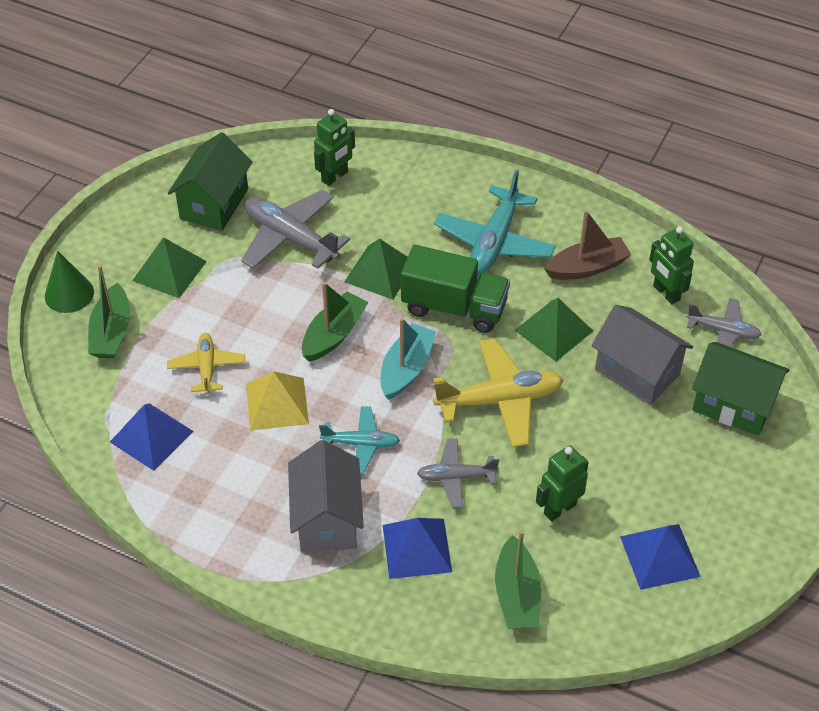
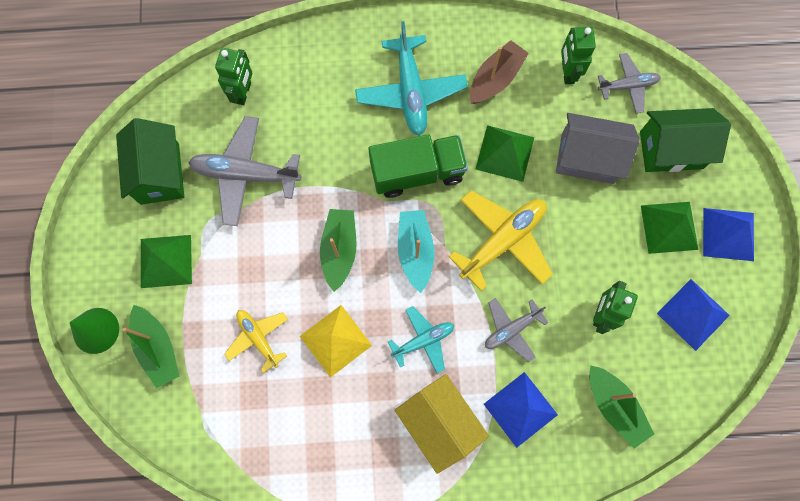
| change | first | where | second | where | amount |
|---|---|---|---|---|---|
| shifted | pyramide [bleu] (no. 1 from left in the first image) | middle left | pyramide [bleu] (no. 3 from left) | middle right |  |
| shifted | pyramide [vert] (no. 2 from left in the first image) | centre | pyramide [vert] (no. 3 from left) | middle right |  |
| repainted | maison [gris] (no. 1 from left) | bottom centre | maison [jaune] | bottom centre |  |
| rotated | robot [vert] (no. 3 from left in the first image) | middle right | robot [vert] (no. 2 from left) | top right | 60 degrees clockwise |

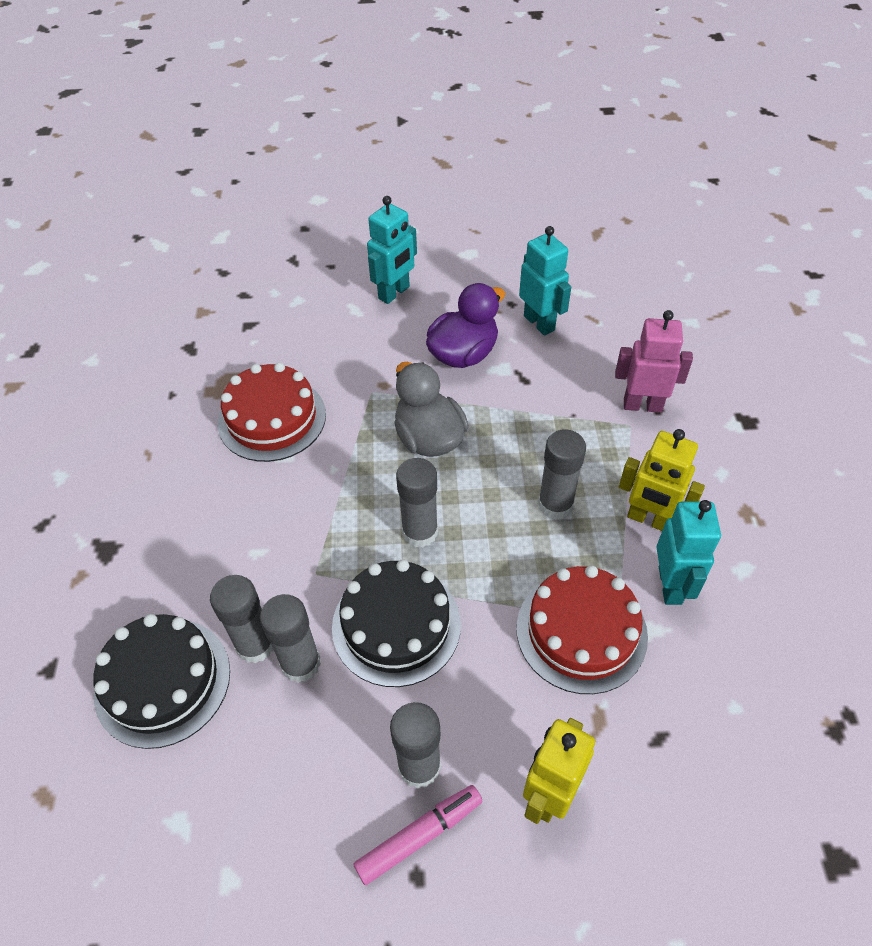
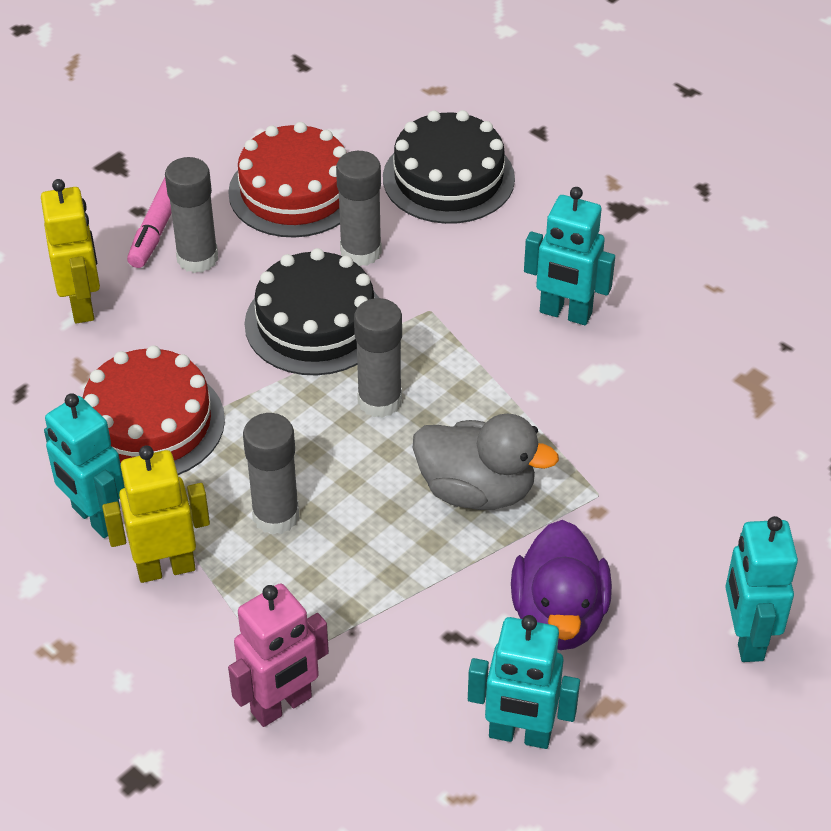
| change | first | where | second | where | amount |
|---|---|---|---|---|---|
| gone | bâton de colle [gris] (no. 1 from left) | middle left |  |  |  |
| new |  |  | robot [turquoise] (no. 3 from left) | top right |  |
| shifted | gâteau [rouge] (no. 1 from left in the first image) | middle left | gâteau [rouge] (no. 2 from left) | top centre |  |

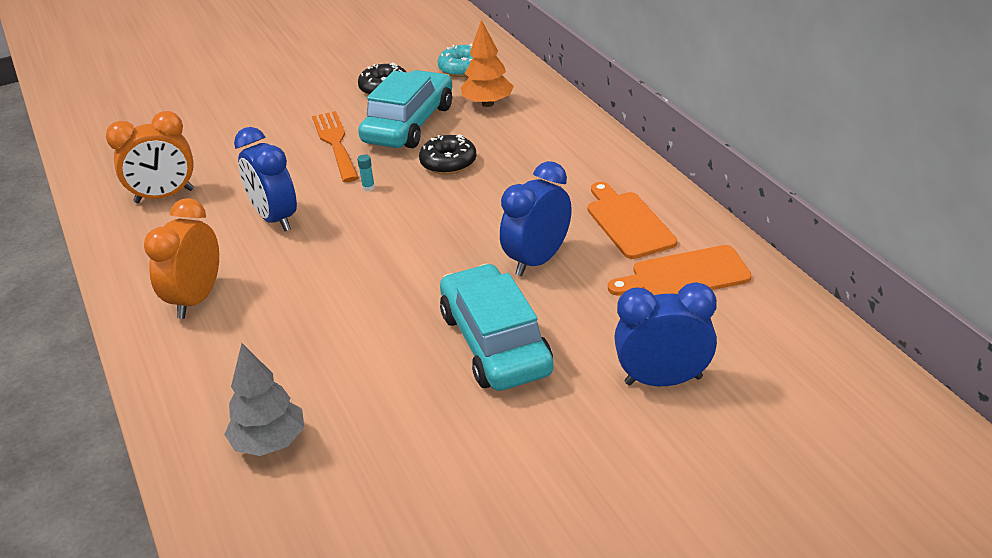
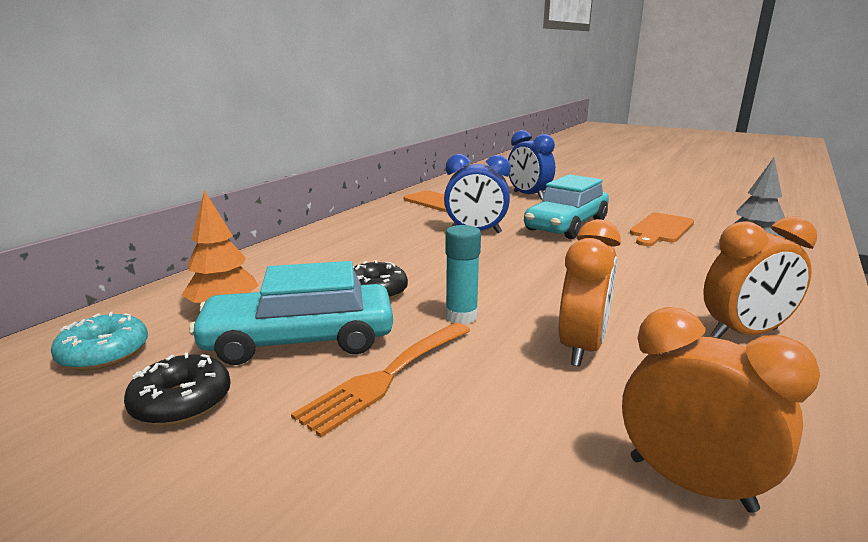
| change | first | where | second | where | amount |
|---|---|---|---|---|---|
| shifted | planche à découper [orange] (no. 1 from left in the first image) | centre | planche à découper [orange] (no. 2 from left) | middle right |  |
| repainted | réveil [bleu] (no. 1 from left) | top left | réveil [orange] (no. 1 from left) | middle right |  |
| scaled | bâton de colle [turquoise] | top centre |  | centre | x2.07 |

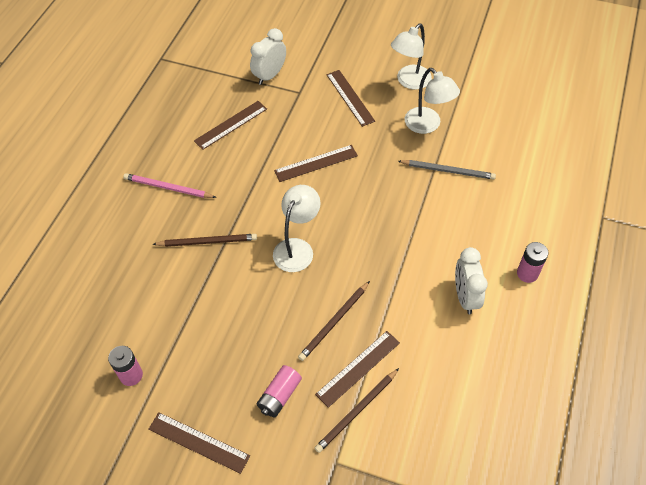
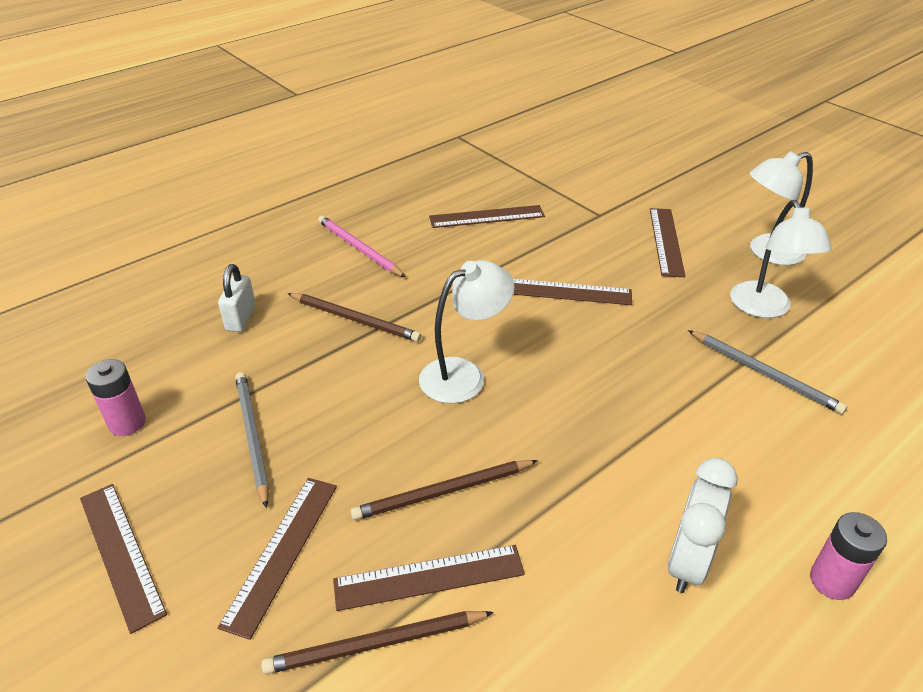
| change | first | where | second | where | amount |
|---|---|---|---|---|---|
| gone | réveil [blanc] (no. 1 from left) | top centre |  |  |  |
| new |  |  | cadenas [blanc] | middle left |  |
| new |  |  | crayon [gris] (no. 1 from left) | middle left |  |
| swapped | pile [rose] (no. 2 from left) | bottom centre | règle [marron] (no. 2 from left) | bottom left |  |

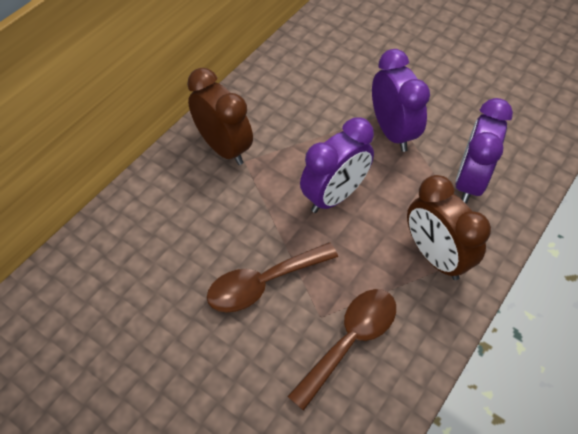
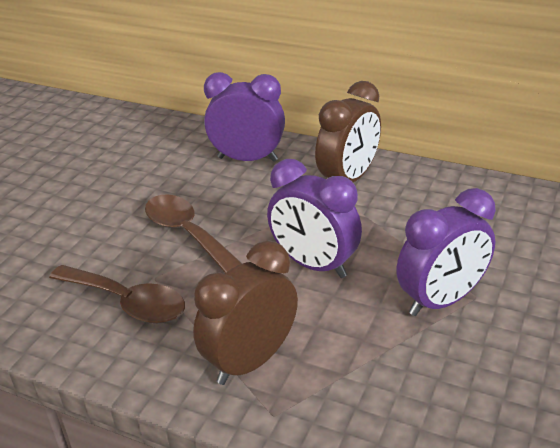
| change | first | where | second | where | amount |
|---|---|---|---|---|---|
| shifted | réveil [violet] (no. 3 from left in the first image) | middle right | réveil [violet] (no. 1 from left) | top centre |  |

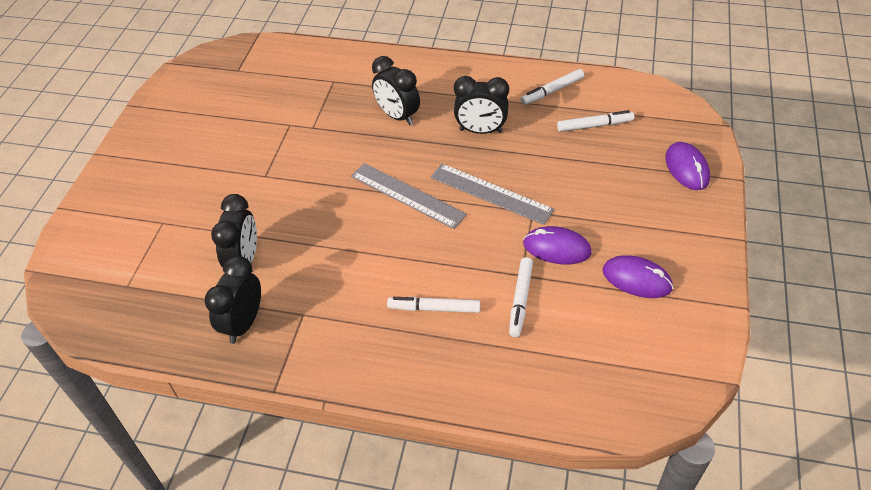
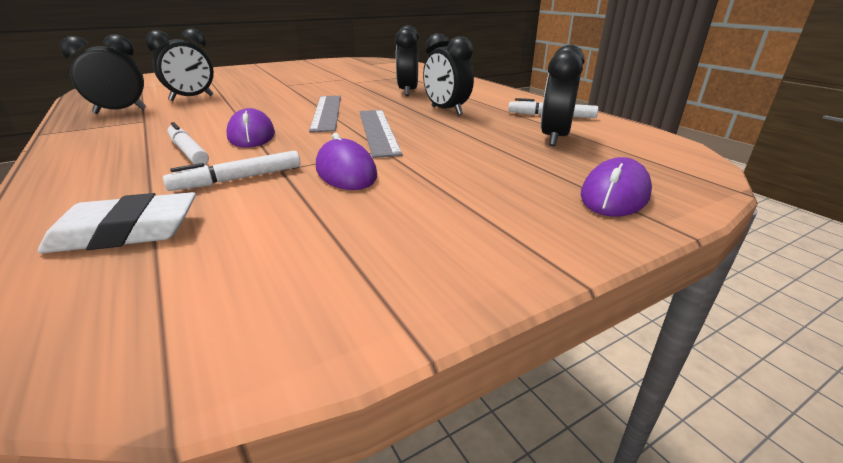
| change | first | where | second | where | amount |
|---|---|---|---|---|---|
| new |  |  | gomme [blanc] | middle left |  |
| shifted | souris [violet] (no. 2 from left in the first image) | middle right | souris [violet] (no. 1 from left) | top left |  |
| swapped | feutre [blanc] (no. 4 from left) | top right | réveil [noir] (no. 5 from left) | top right |  |

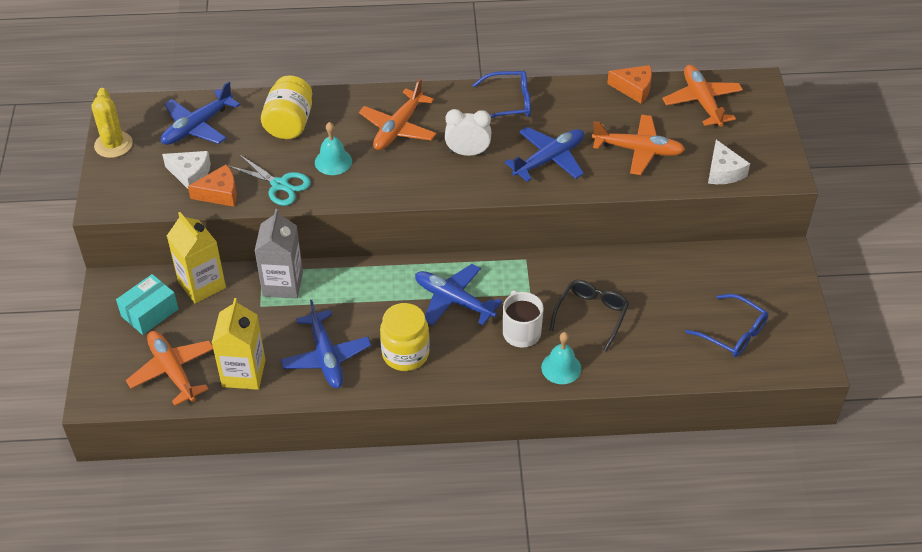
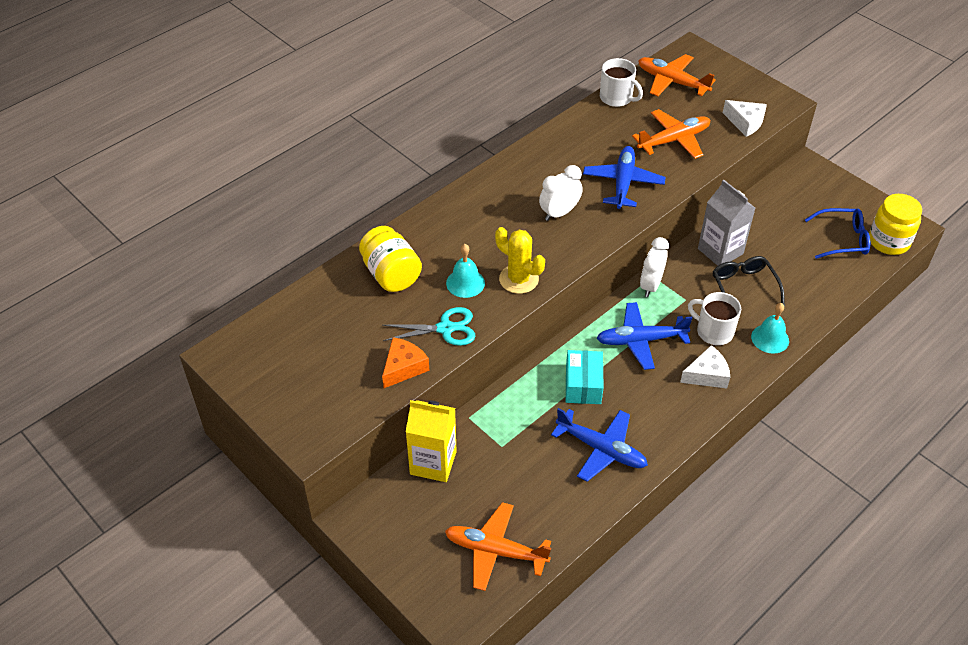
| change | first | where | second | where | amount |
|---|---|---|---|---|---|
| gone | avion [bleu] (no. 1 from left) | top left |  |  |  |
| gone | brique de lait [jaune] (no. 2 from left) | middle left |  |  |  |
| gone | avion [orange] (no. 2 from left) | top centre |  |  |  |
| gone | lunettes [bleu] (no. 1 from left) | top centre |  |  |  |
| new |  |  | réveil [blanc] (no. 2 from left) | middle right |  |
| shifted | cactus [jaune] | top left |  | centre |  |
| shifted | boîte [turquoise] | middle left |  | centre |  |
| shifted | fromage [blanc] (no. 1 from left) | top left |  | middle right |  |
| shifted | brique de lait [gris] | middle left |  | middle right |  |
| shifted | bocal [jaune] (no. 2 from left) | centre |  | middle right |  |
| swapped | fromage [orange] (no. 2 from left) | top right | tasse [blanc] (no. 1 from left) | top centre |  |

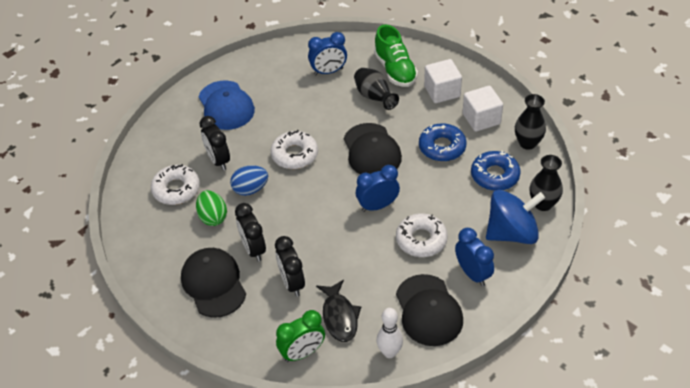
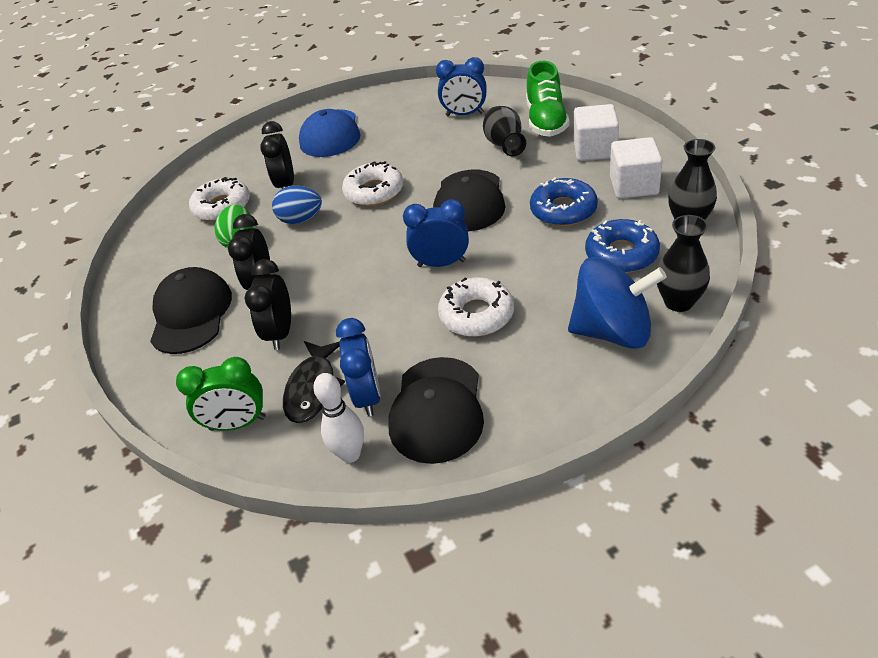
| change | first | where | second | where | amount |
|---|---|---|---|---|---|
| shifted | réveil [bleu] (no. 3 from left in the first image) | middle right | réveil [bleu] (no. 1 from left) | centre |  |

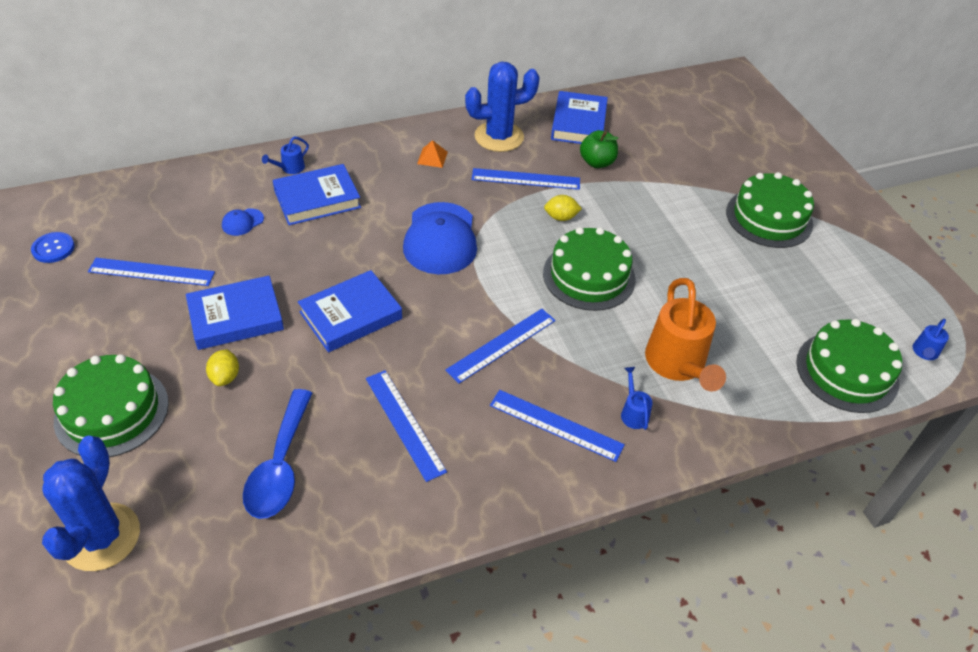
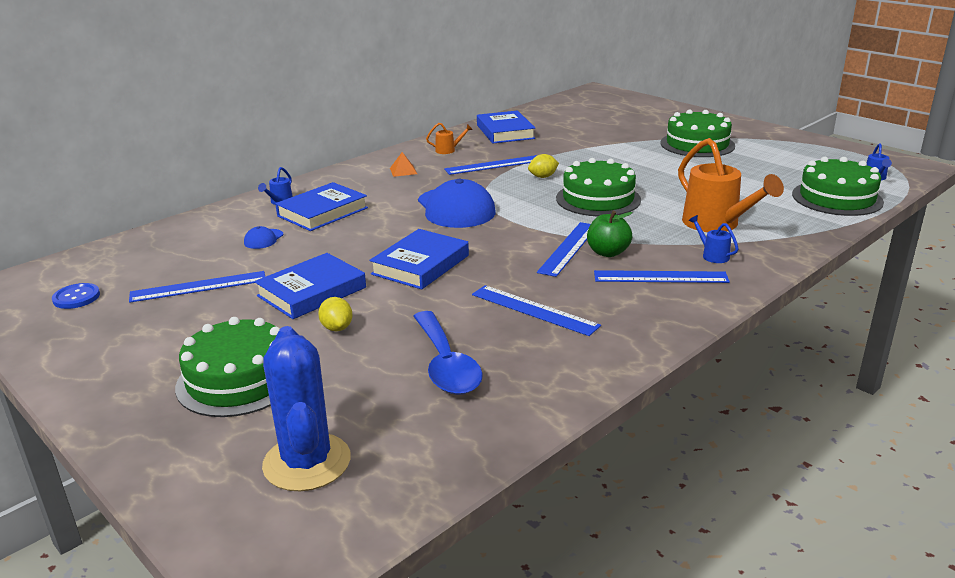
| change | first | where | second | where | amount |
|---|---|---|---|---|---|
| shifted | pomme [vert] | top centre |  | centre |  |
| swapped | cactus [bleu] (no. 2 from left) | top centre | arrosoir [orange] (no. 1 from left) | top centre |  |

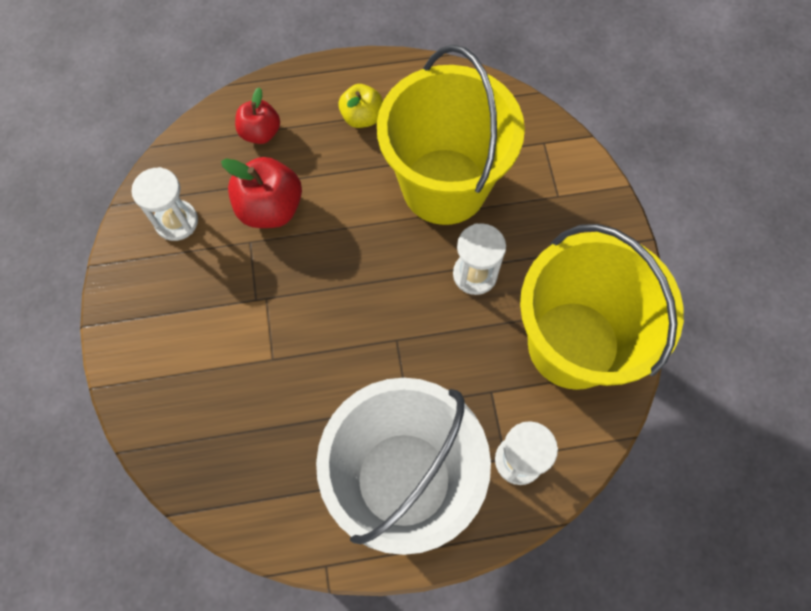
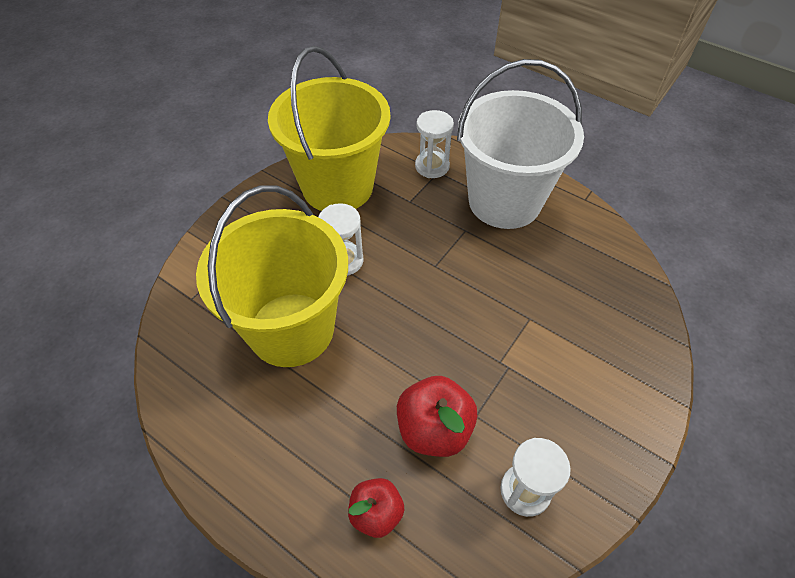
| change | first | where | second | where | amount |
|---|---|---|---|---|---|
| gone | pomme [jaune] | top centre |  |  |  |

